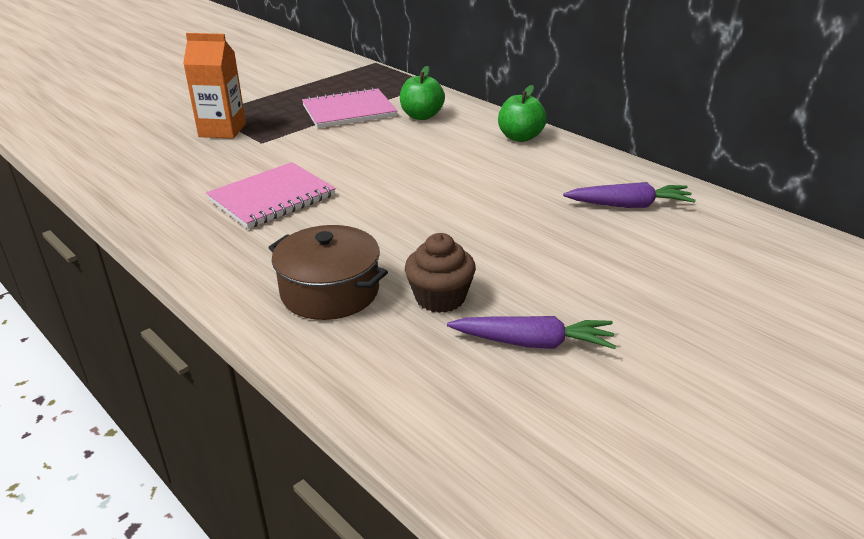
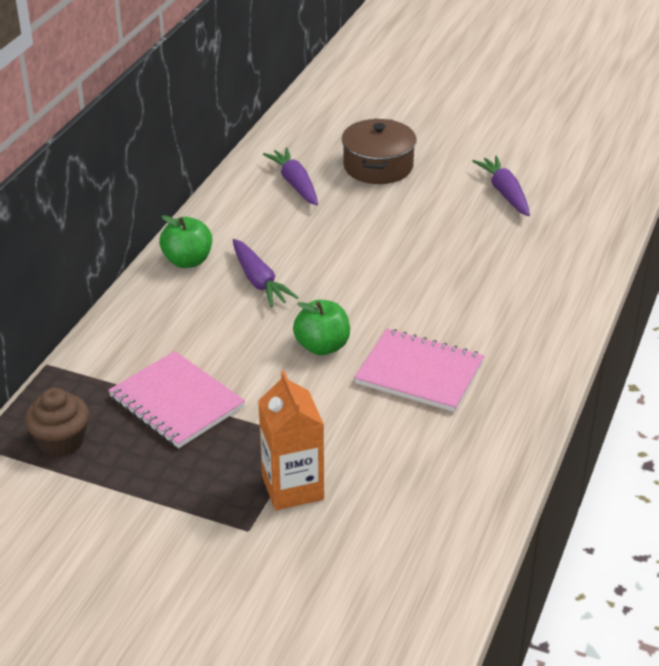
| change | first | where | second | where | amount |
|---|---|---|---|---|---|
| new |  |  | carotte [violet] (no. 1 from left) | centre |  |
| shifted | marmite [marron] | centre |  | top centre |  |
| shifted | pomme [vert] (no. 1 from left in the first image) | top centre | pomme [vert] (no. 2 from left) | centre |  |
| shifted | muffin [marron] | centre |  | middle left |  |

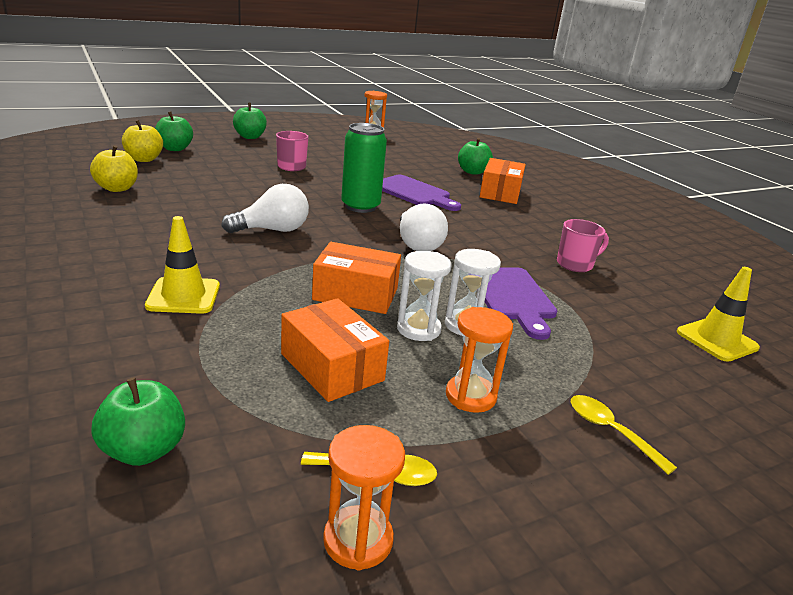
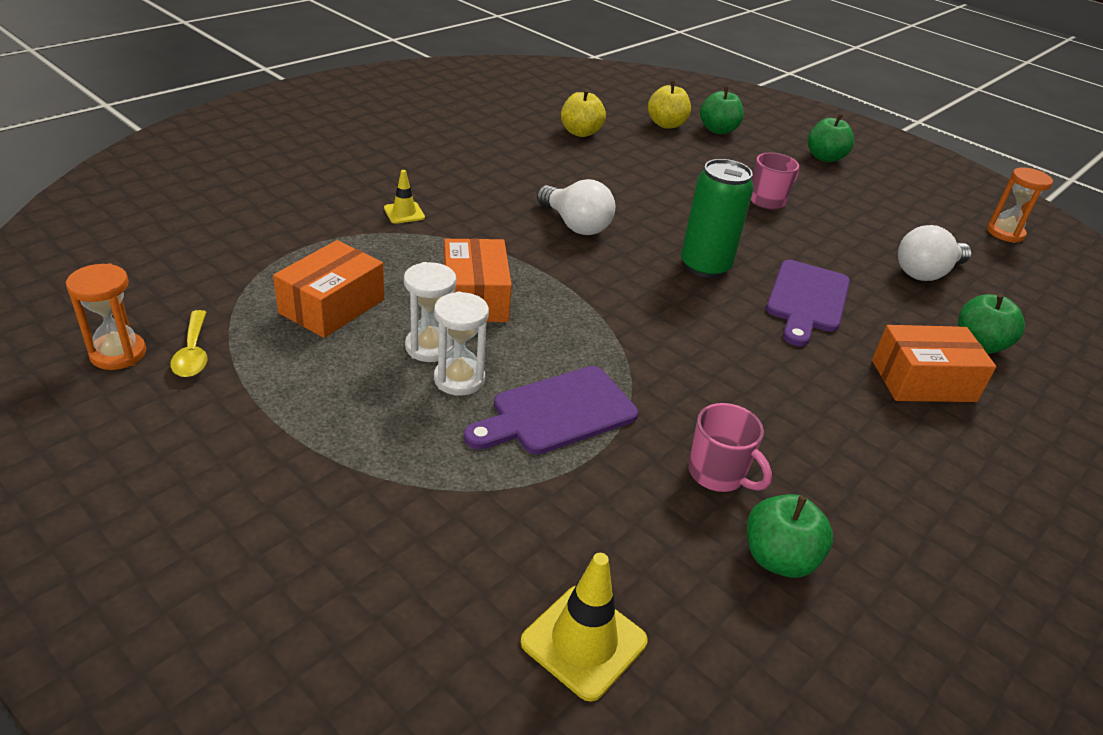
| change | first | where | second | where | amount |
|---|---|---|---|---|---|
| gone | sablier [orange] (no. 3 from left) | centre |  |  |  |
| gone | cuillère [jaune] (no. 2 from left) | bottom right |  |  |  |
| shifted | pomme [vert] (no. 1 from left in the first image) | bottom left | pomme [vert] (no. 2 from left) | bottom right |  |
| shifted | ampoule [blanc] (no. 2 from left) | centre |  | middle right |  |
| scaled | cône de chantier [jaune] (no. 1 from left) | middle left |  | top centre | x0.60 |

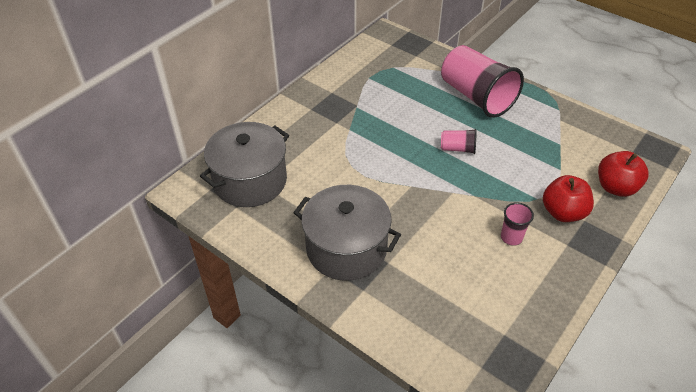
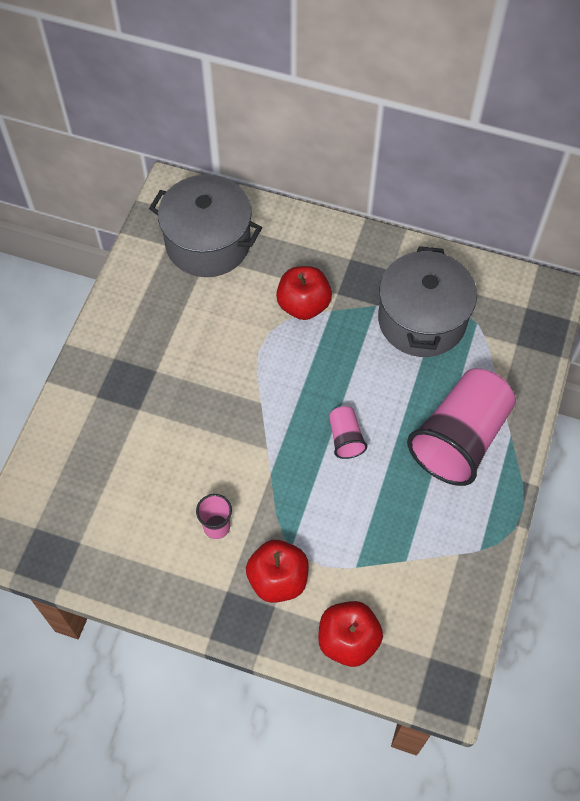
| change | first | where | second | where | amount |
|---|---|---|---|---|---|
| new |  |  | pomme [rouge] (no. 2 from left) | centre |  |
| shifted | marmite [gris] (no. 2 from left) | centre |  | middle right |  |

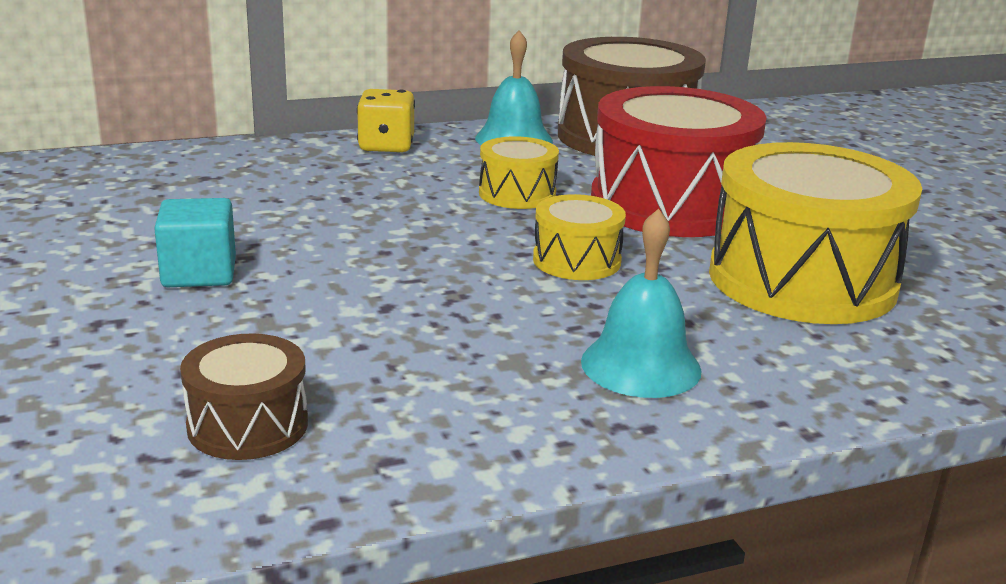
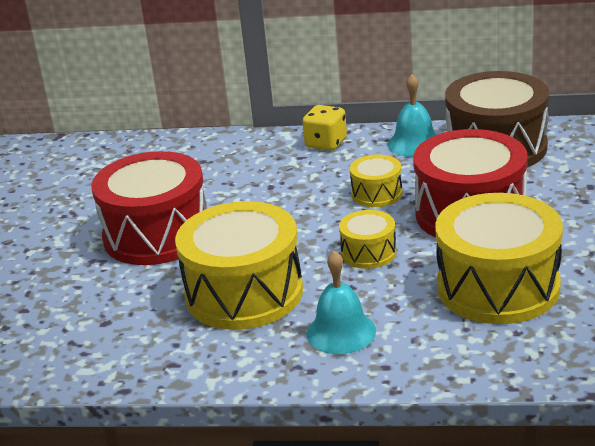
| change | first | where | second | where | amount |
|---|---|---|---|---|---|
| gone | tambour [marron] (no. 1 from left) | bottom left |  |  |  |
| new |  |  | tambour [jaune] (no. 1 from left) | centre |  |
| swapped | cube [turquoise] | middle left | tambour [rouge] (no. 1 from left) | middle left |  |

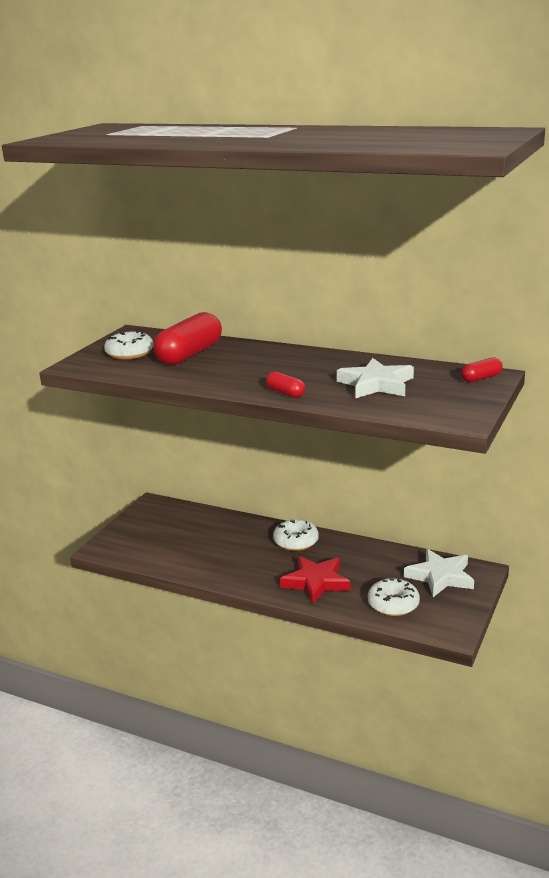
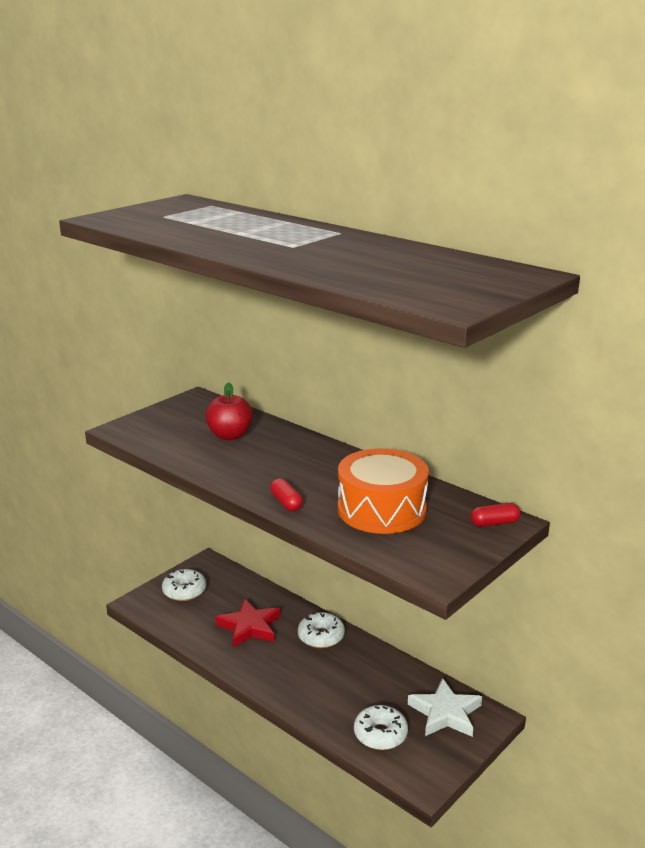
| change | first | where | second | where | amount |
|---|---|---|---|---|---|
| shifted | beignet [blanc] (no. 1 from left) | middle left |  | bottom left |  |
| shifted | étoile [rouge] | centre |  | bottom centre |  |
| swapped | gélule [rouge] (no. 1 from left) | centre | pomme [rouge] | centre |  |
| swapped | étoile [blanc] (no. 1 from left) | middle right | tambour [orange] | centre |  |

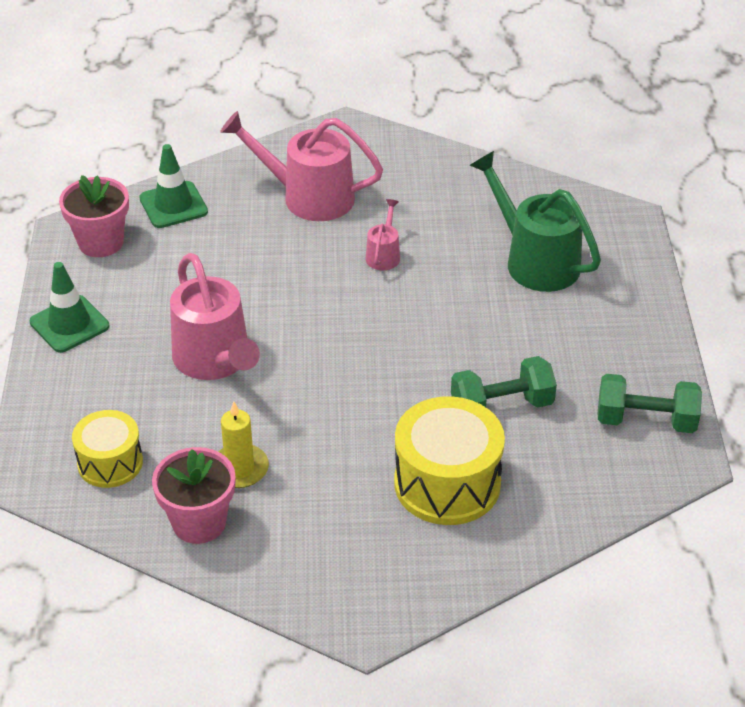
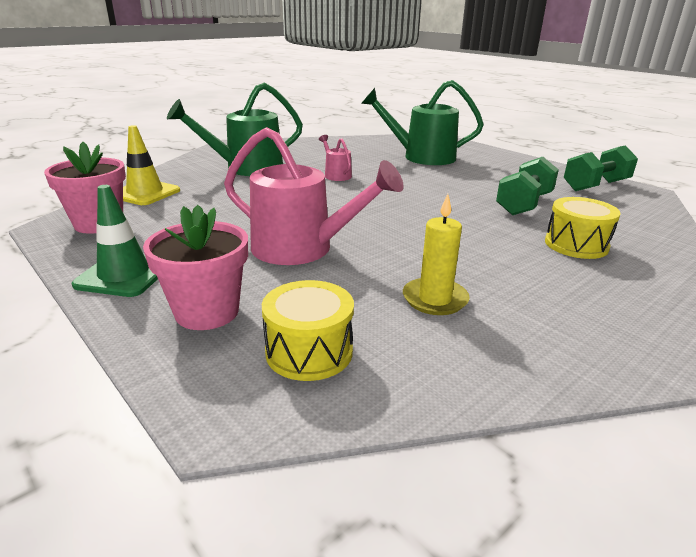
| change | first | where | second | where | amount |
|---|---|---|---|---|---|
| shifted | pot de fleurs [rose] (no. 2 from left) | bottom left |  | middle left |  |
| repainted | cône de chantier [vert] (no. 2 from left) | top left | cône de chantier [jaune] | top left |  |
| repainted | arrosoir [rose] (no. 2 from left) | top centre | arrosoir [vert] (no. 1 from left) | top centre |  |
| scaled | tambour [jaune] (no. 2 from left) | centre |  | middle right | x0.62 |

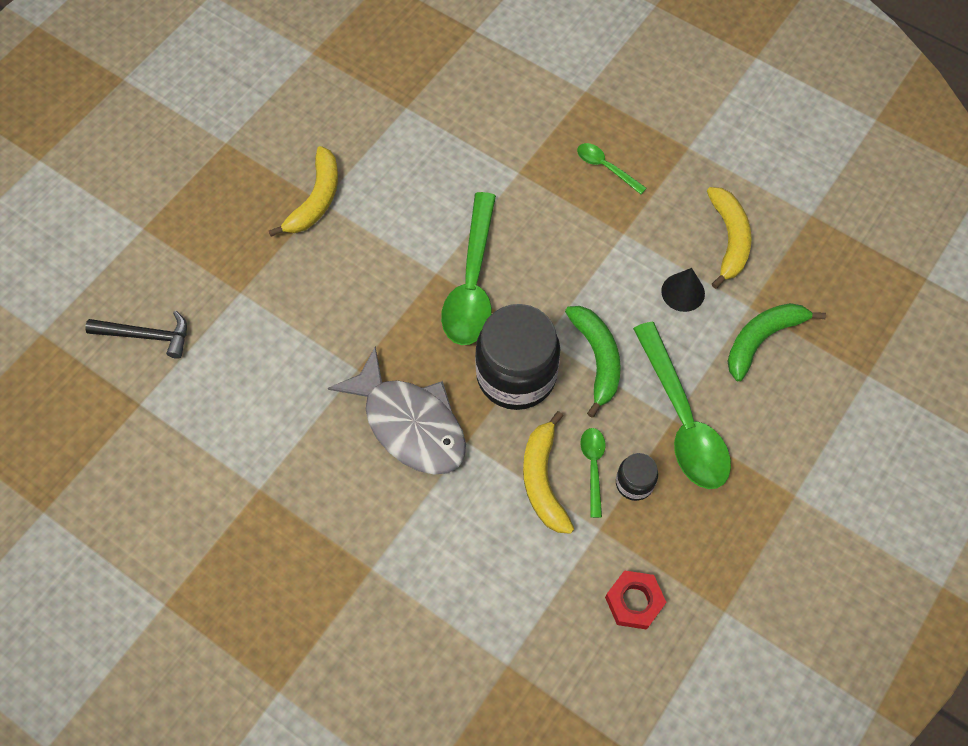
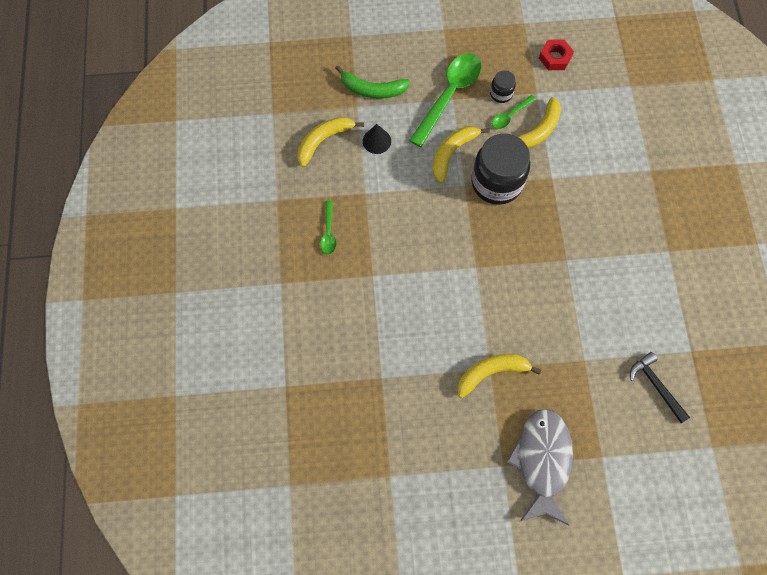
| change | first | where | second | where | amount |
|---|---|---|---|---|---|
| gone | cuillère [vert] (no. 1 from left) | centre |  |  |  |
| shifted | poisson [gris] | centre |  | bottom right |  |
| repainted | banane [vert] (no. 1 from left) | centre | banane [jaune] (no. 2 from left) | top centre |  |

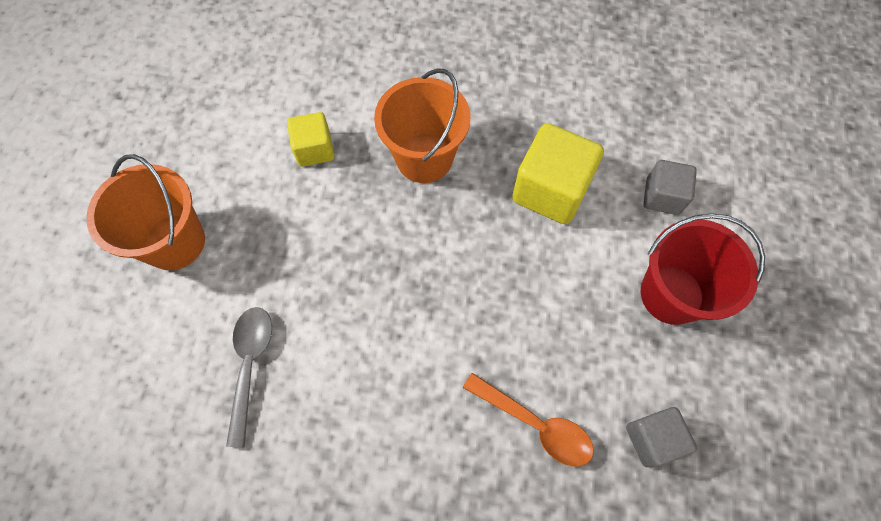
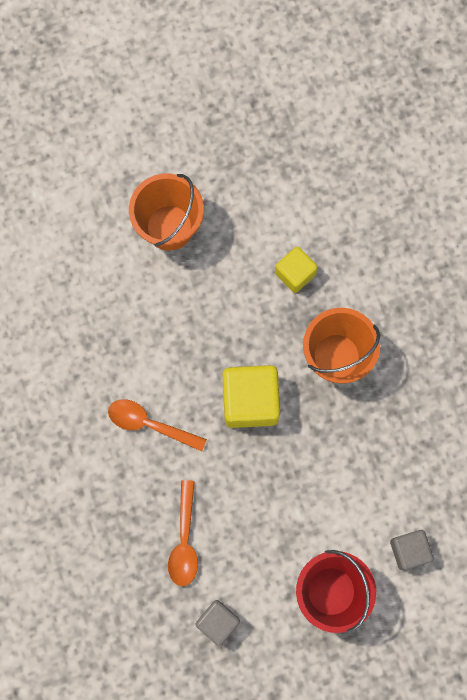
| change | first | where | second | where | amount |
|---|---|---|---|---|---|
| gone | cuillère [gris] | bottom left |  |  |  |
| new |  |  | cuillère [orange] (no. 1 from left) | centre |  |
| shifted | cube [jaune] (no. 2 from left in the first image) | top centre | cube [jaune] (no. 1 from left) | centre |  |

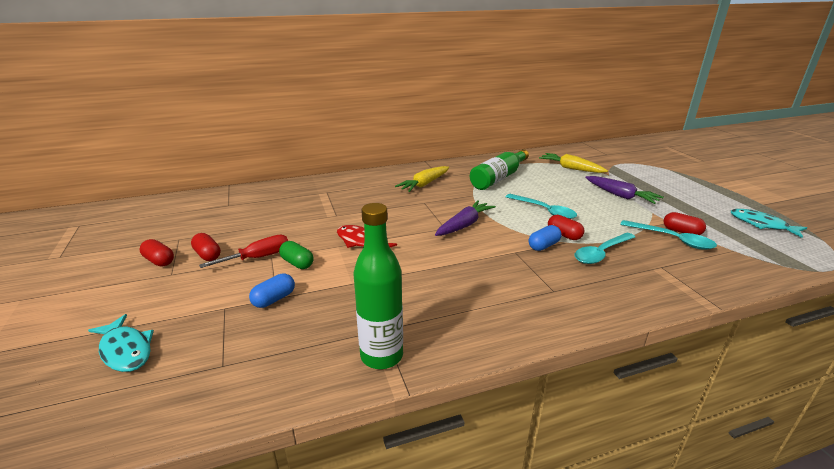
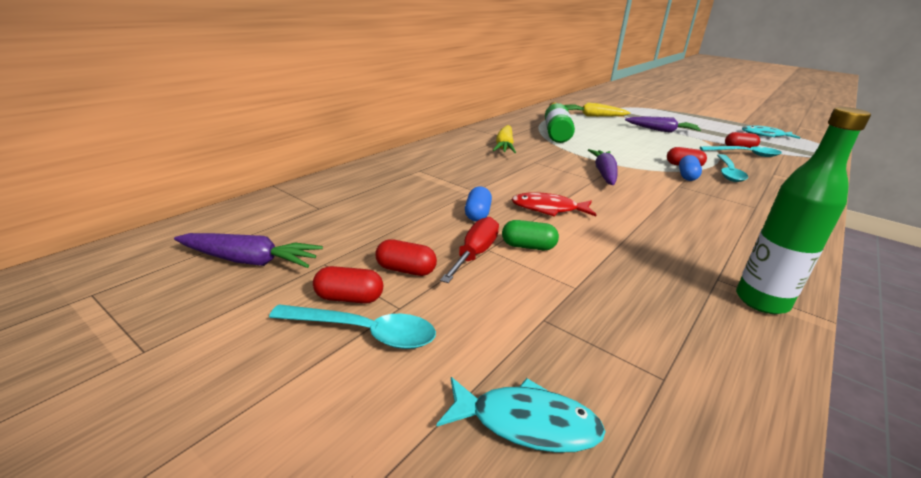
| change | first | where | second | where | amount |
|---|---|---|---|---|---|
| new |  |  | carotte [violet] (no. 1 from left) | middle left |  |
| shifted | gélule [bleu] (no. 1 from left) | middle left |  | centre |  |
| shifted | cuillère [turquoise] (no. 1 from left) | centre |  | bottom centre |  |

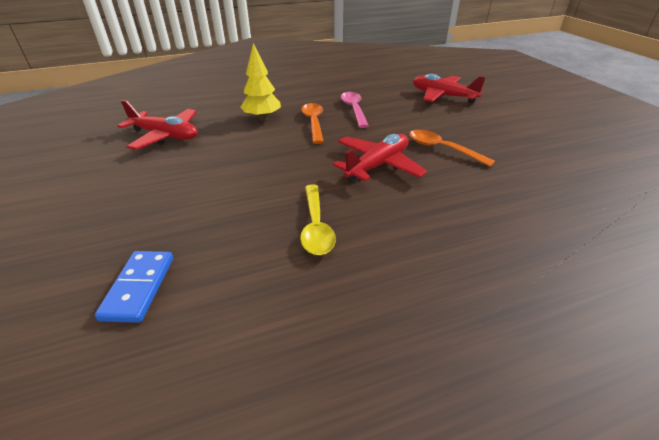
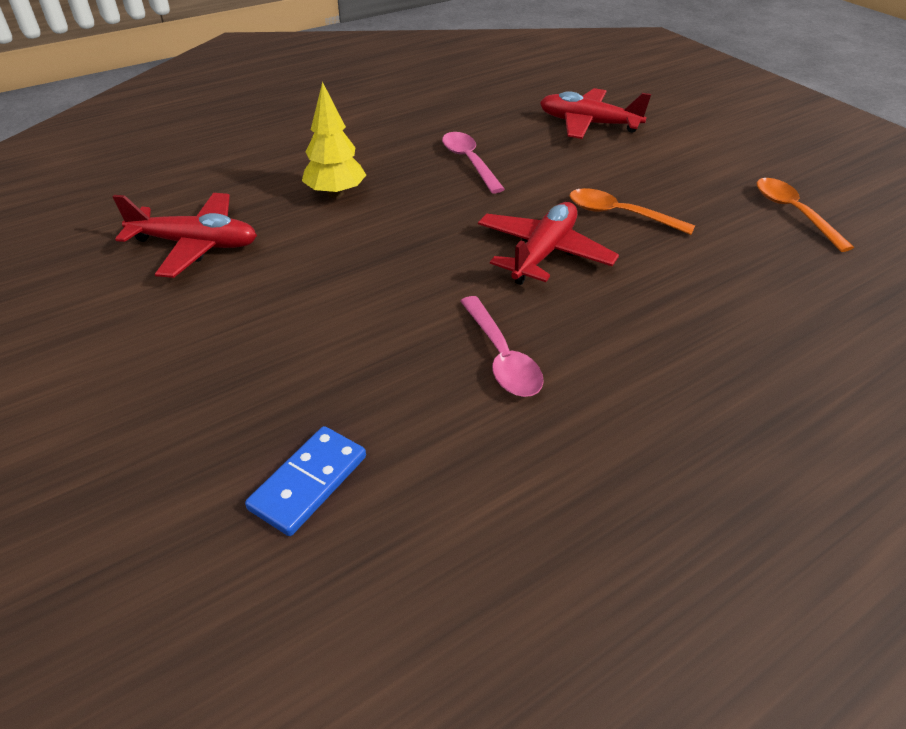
| change | first | where | second | where | amount |
|---|---|---|---|---|---|
| shifted | cuillère [orange] (no. 1 from left in the first image) | top centre | cuillère [orange] (no. 2 from left) | top right |  |
| repainted | cuillère [jaune] | centre | cuillère [rose] (no. 2 from left) | centre |  |
| rotated | domino [bleu] | middle left |  | centre | 45 degrees clockwise |

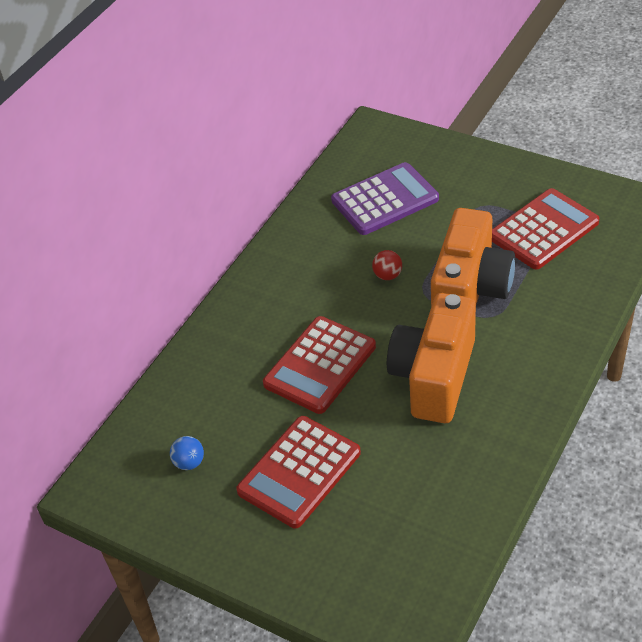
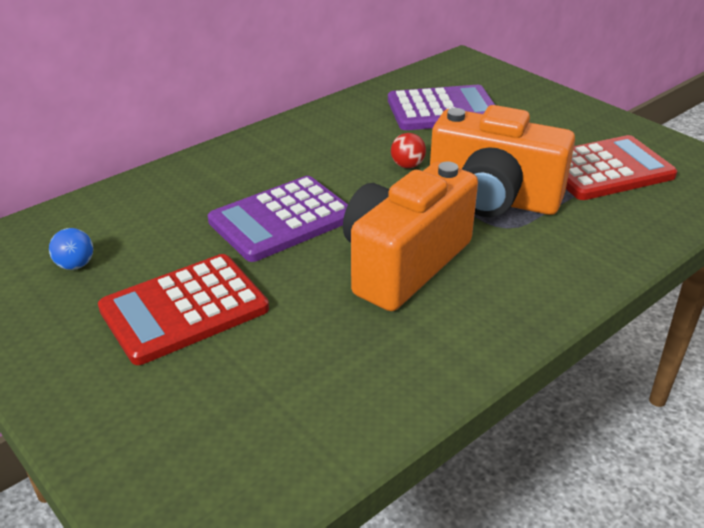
| change | first | where | second | where | amount |
|---|---|---|---|---|---|
| repainted | calculatrice [rouge] (no. 2 from left) | centre | calculatrice [violet] (no. 1 from left) | centre |  |
| rotated | appareil photo [orange] (no. 2 from left) | middle right |  | top right | 75 degrees clockwise |

